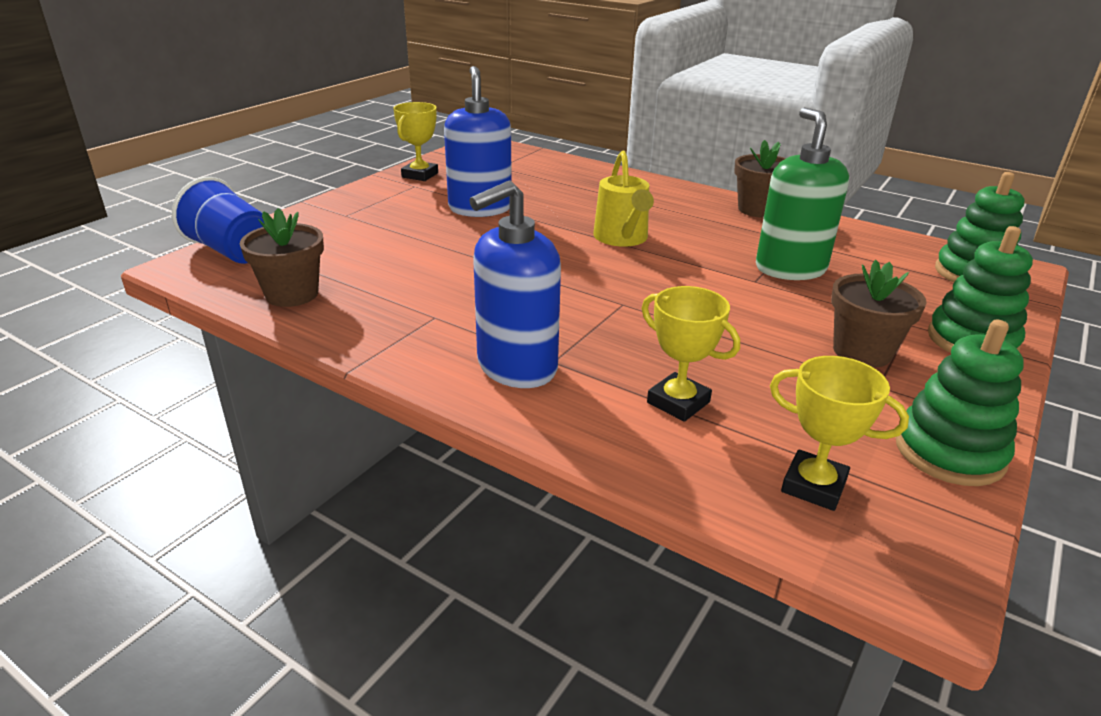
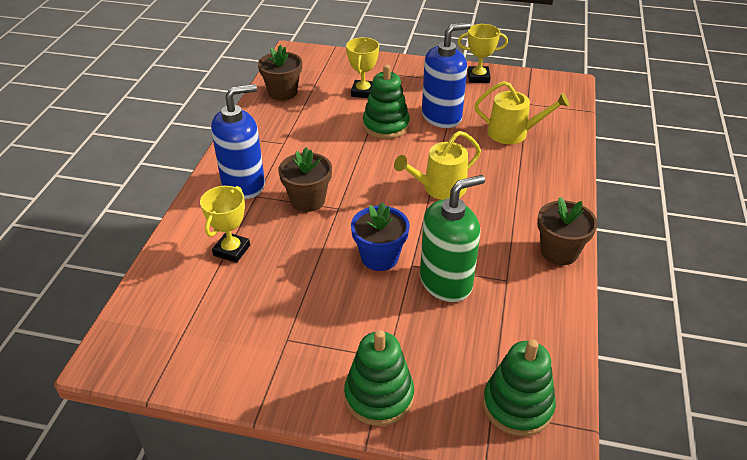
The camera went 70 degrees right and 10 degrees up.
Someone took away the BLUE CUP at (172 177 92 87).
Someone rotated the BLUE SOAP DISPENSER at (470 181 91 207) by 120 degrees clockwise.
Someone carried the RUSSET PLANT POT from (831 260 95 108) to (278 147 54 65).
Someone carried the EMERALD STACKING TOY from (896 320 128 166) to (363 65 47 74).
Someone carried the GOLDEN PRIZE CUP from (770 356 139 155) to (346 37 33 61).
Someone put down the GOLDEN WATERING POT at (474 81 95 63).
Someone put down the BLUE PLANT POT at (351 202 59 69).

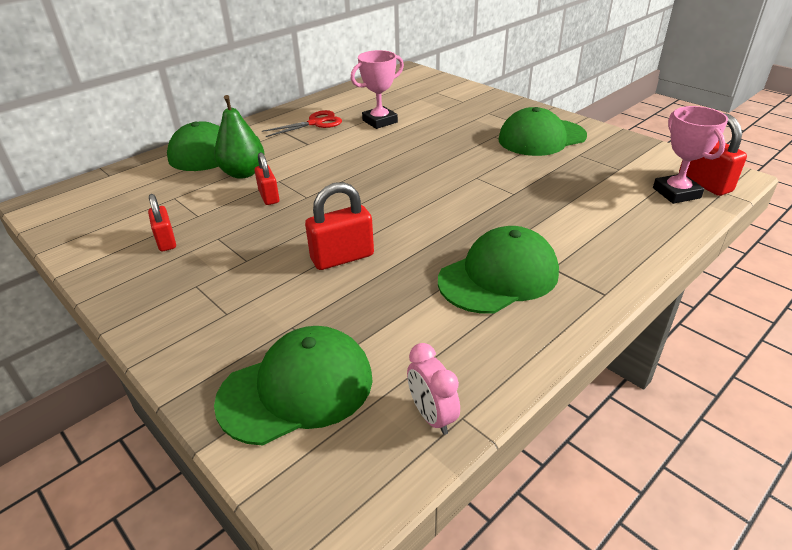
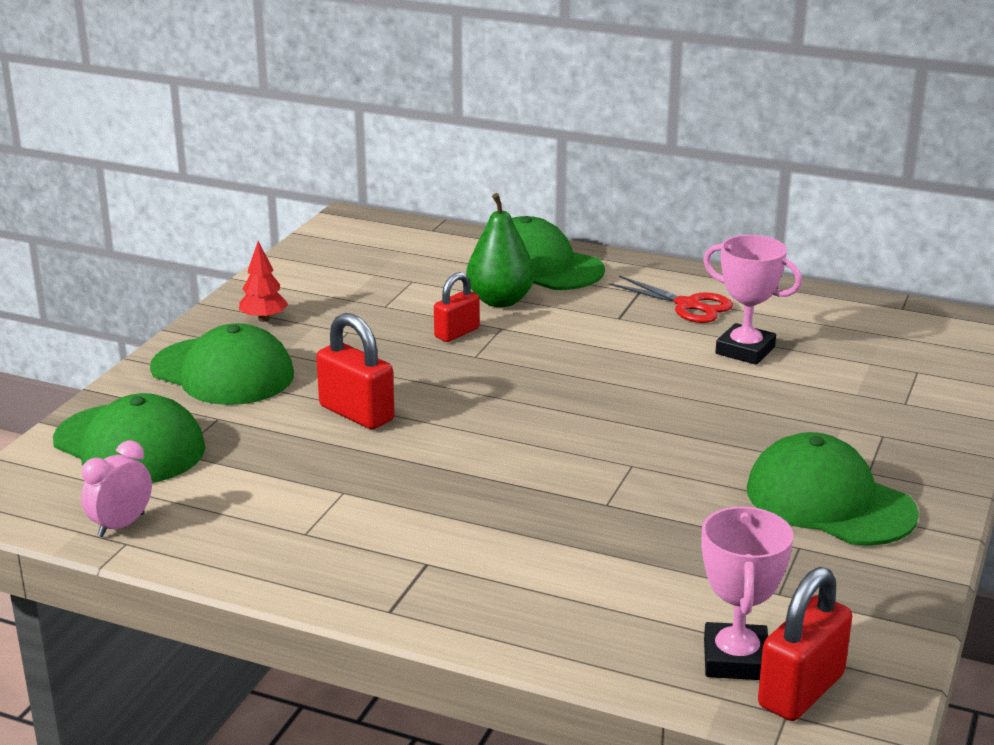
The camera went 65 degrees right and 10 degrees down.
Someone rotated the ROSE-PINK PRIZE CUP at (653 106 75 98) by 45 degrees counterclockwise.
Someone took away the RED PADLOCK at (148 194 28 57).
Someone carried the EMERALD PEAKED CAP from (438 226 121 88) to (150 323 144 82).
Someone put down the RED FIR TREE at (239 241 49 81).

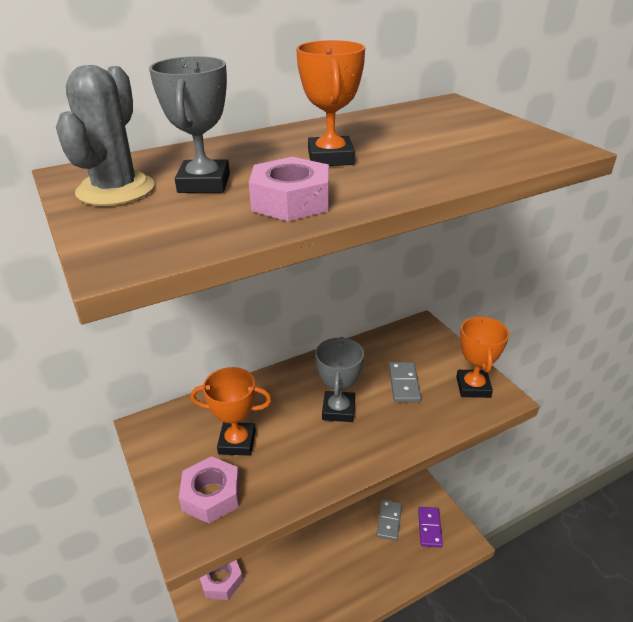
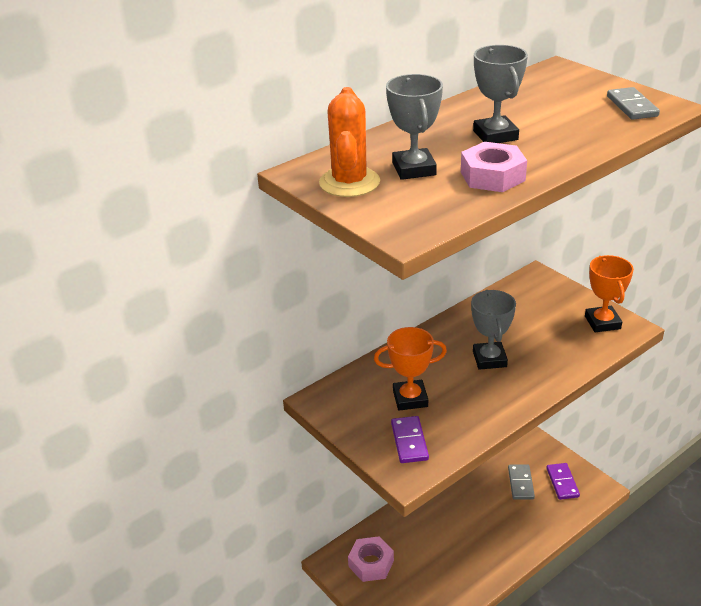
The camera went 10 degrees left and 0 degrees up.
Someone repainted the ORANGE-COLOURED PRIZE CUP at (296 40 69 126), which became the ASH-GREY PRIZE CUP at (473 45 55 98).
Someone repainted the ASH-GREY CACTUS at (56 65 99 141), which became the ORANGE-COLOURED CACTUS at (319 87 61 110).
Someone carried the ASH-GREY DOMINO PIECE from (389 362 32 40) to (607 87 53 33).
Someone swapped the ROSE-PINK HEX NUT at (179 456 61 68) for the PURPLE DOMINO PIECE at (391 416 38 47).

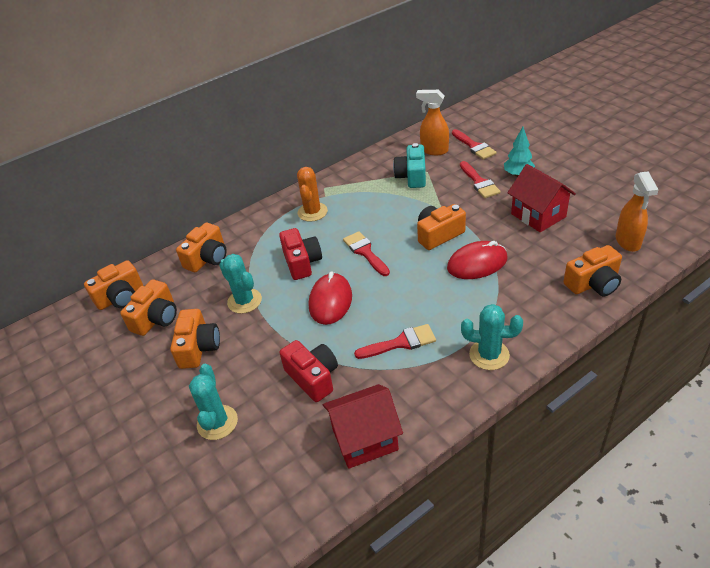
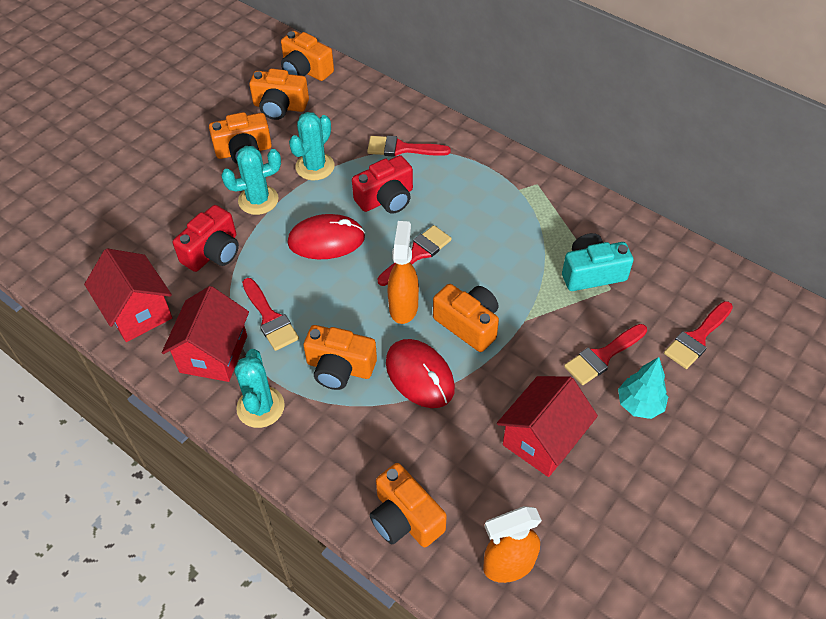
The camera went 70 degrees right and 10 degrees up.
Someone carried the ORANGE-COLOURED SPRAY BOTTLE from (416 90 33 65) to (388 221 31 103).
Someone took away the ORANGE-COLOURED CACTUS at (297 167 31 55).
Someone carried the ORANGE-COLOURED CAMERA from (176 223 51 49) to (303 325 74 65).
Someone carried the TEAL CACTUS from (189 364 49 76) to (221 146 60 69).
Someone put down the RED PAINT BRUSH at (367 136 84 21).
Someone put down the RED HOUSE at (162 286 87 96).

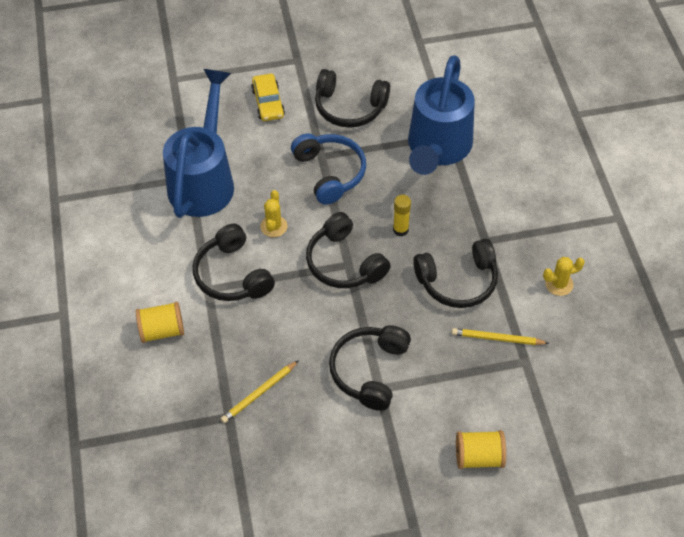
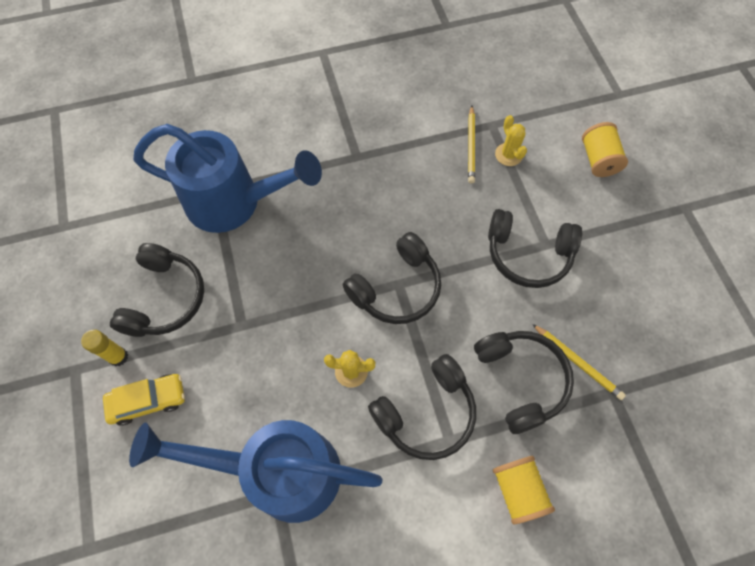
The camera went 95 degrees left and 10 degrees up.
Someone took away the BLUE OVER-EAR HEADPHONES at (291 133 75 72).
Someone carried the GOLDEN GLUE from (393 195 18 41) to (81 330 47 36).
Someone carried the BLACK OVER-EAR HEADPHONES from (413 239 85 69) to (474 331 100 103).
Someone carried the GOLDEN CACTUS from (543 257 42 39) to (495 115 32 51).

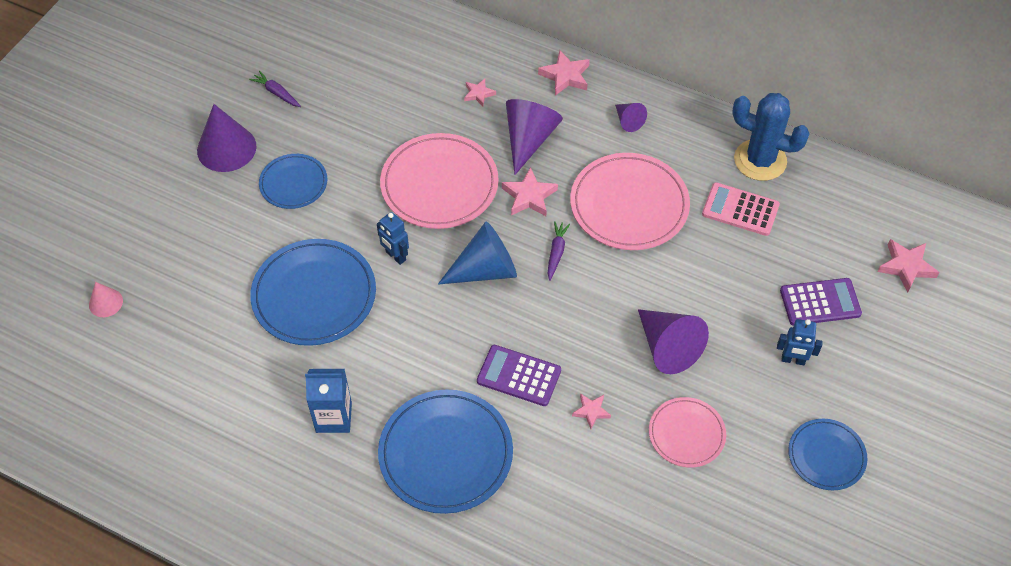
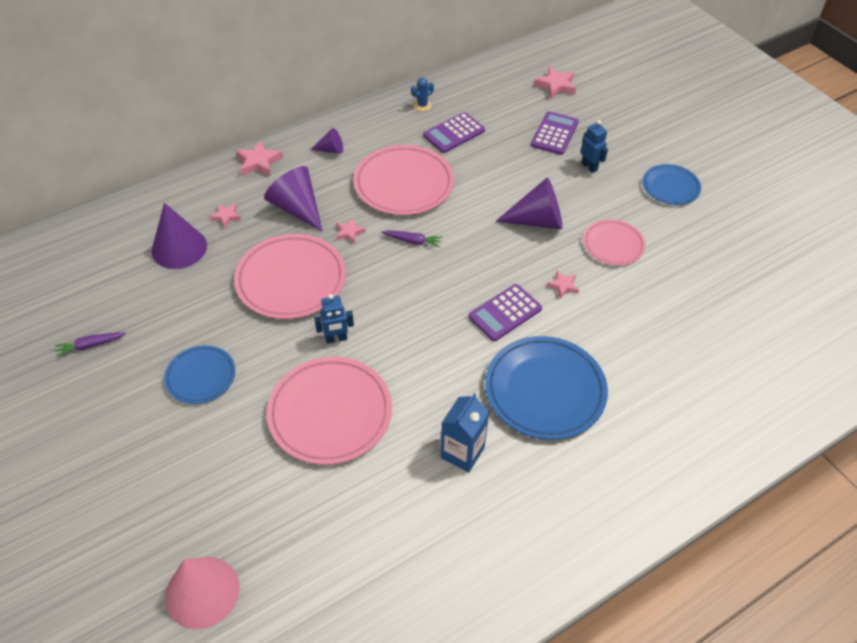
The camera went 60 degrees left and 5 degrees down.
Someone scaled the BLUE CACTUS at (732 93 78 88) by 0.44.
Someone carried the PURPLE SOLID CONE from (197 104 60 68) to (152 203 55 66).
Someone scaled the ROSE-PINK FIVE-POINTED STAR at (502 167 56 49) by 0.62.
Someone repainted the ROSE-PINK ADDING MACHINE at (702 182 78 54), which became the PURPLE ADDING MACHINE at (423 112 62 41).
Someone rotated the PURPLE CARROT at (548 221 22 60) by 150 degrees clockwise.
Someone took away the BLUE SOLID CONE at (438 222 79 62).
Someone repainted the BLUE DINNER PLATE at (250 239 126 107), which became the ROSE-PINK DINNER PLATE at (266 357 126 108).
Someone scaled the ROSE-PINK SOLID CONE at (89 282 34 35) by 1.89.
Someone rotated the BLUE ROBOT FIGURE at (777 319 46 46) by 75 degrees counterclockwise.

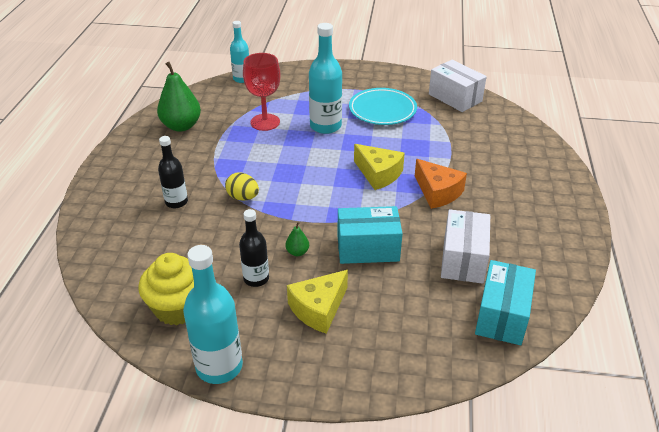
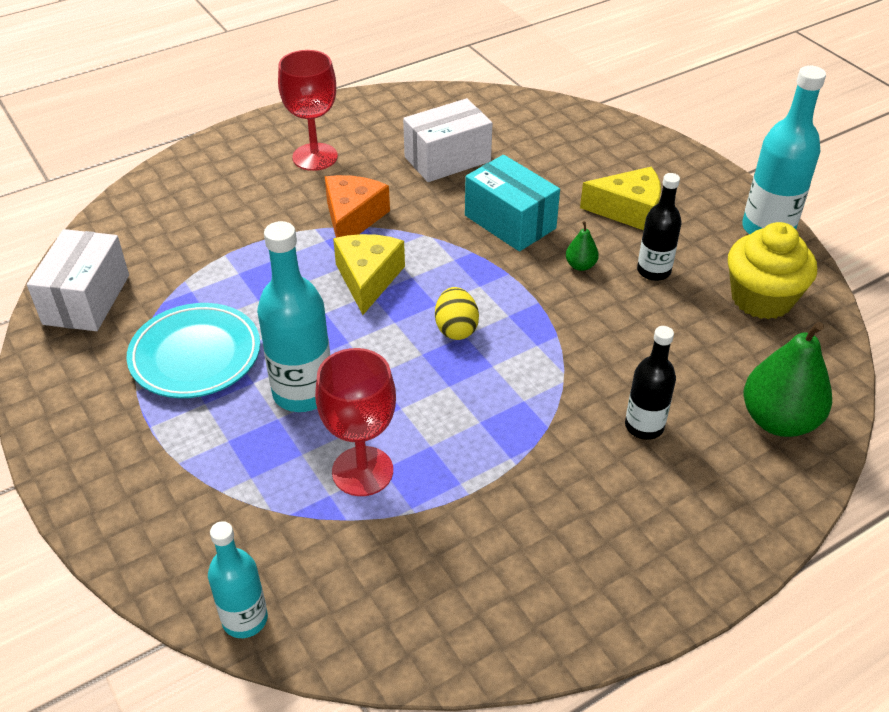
The camera went 130 degrees left and 5 degrees up.
Someone carried the EMERALD PEAR from (157 62 44 70) to (744 322 88 115).
Someone carried the GOLDEN EGG from (225 172 34 29) to (435 287 44 53).
Someone took away the TEAL PACKAGE at (475 260 61 85).
Someone put down the RED GOBLET at (278 50 60 121).

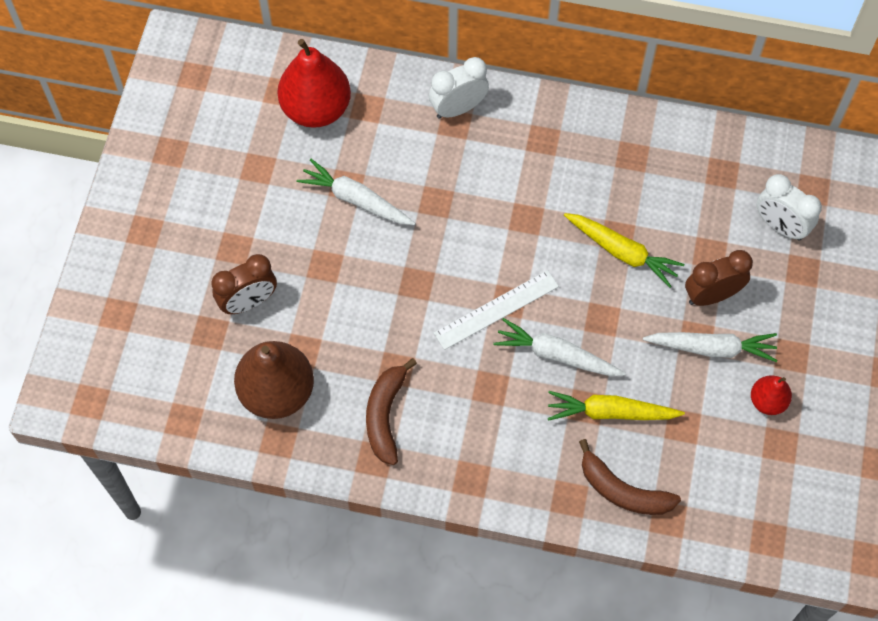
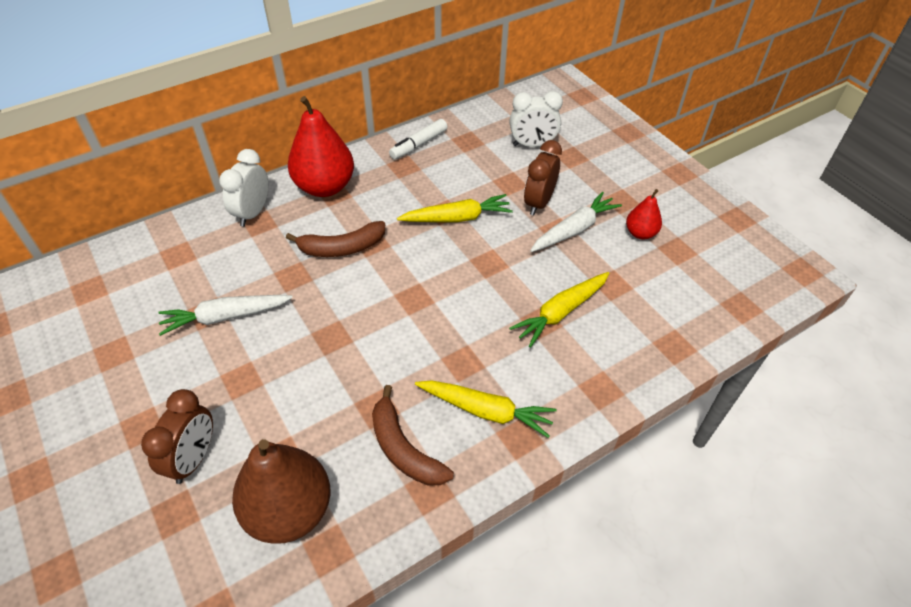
The camera went 45 degrees left and 15 degrees down.
Someone carried the RED PEAR from (277 39 74 89) to (288 96 66 101).
Someone took away the WHITE RULER at (434 270 125 80).
Someone took away the WHITE CARROT at (493 318 133 58).
Someone carried the RUSSET BANANA FRUIT from (579 439 102 76) to (286 221 99 36).
Someone put down the WHITE MARKER PEN at (389 119 58 40).
Someone put down the GOLDEN CARROT at (415 380 142 58).

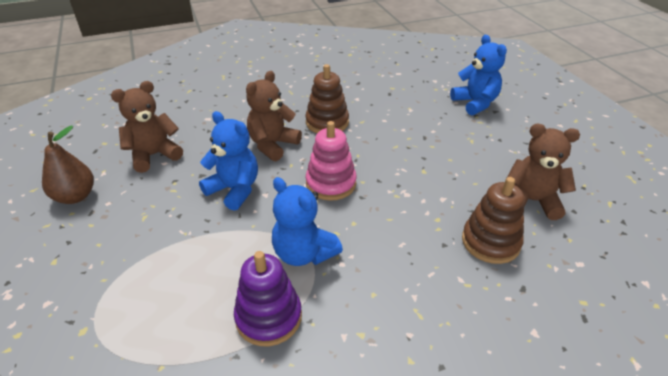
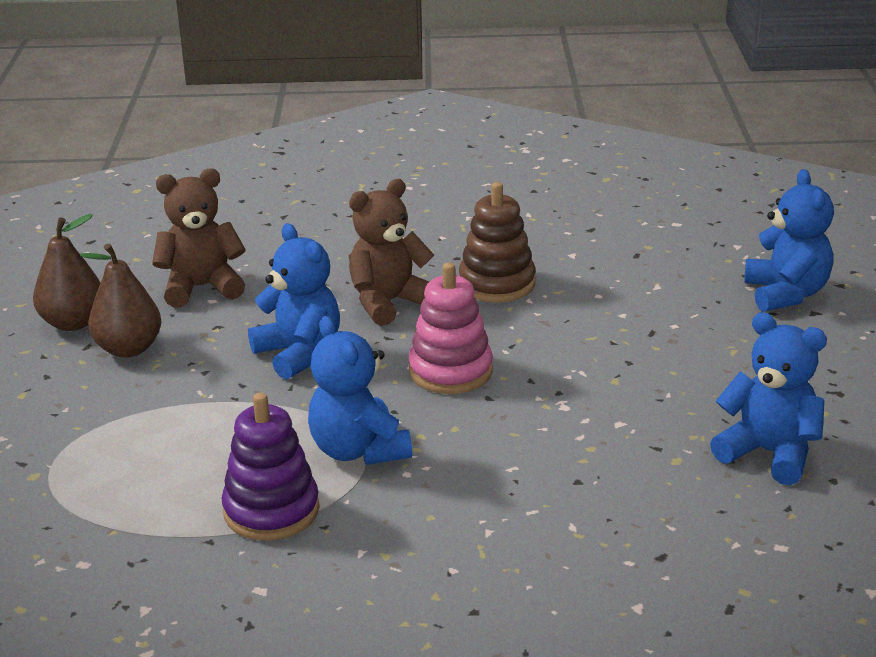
The camera went 20 degrees right and 10 degrees down.
Someone repainted the RUSSET TEDDY at (507 124 73 96), which became the BLUE TEDDY at (710 312 117 173).
Someone took away the RUSSET STACKING TOY at (462 177 62 87).
Someone put down the RUSSET PEAR at (80 243 82 114).

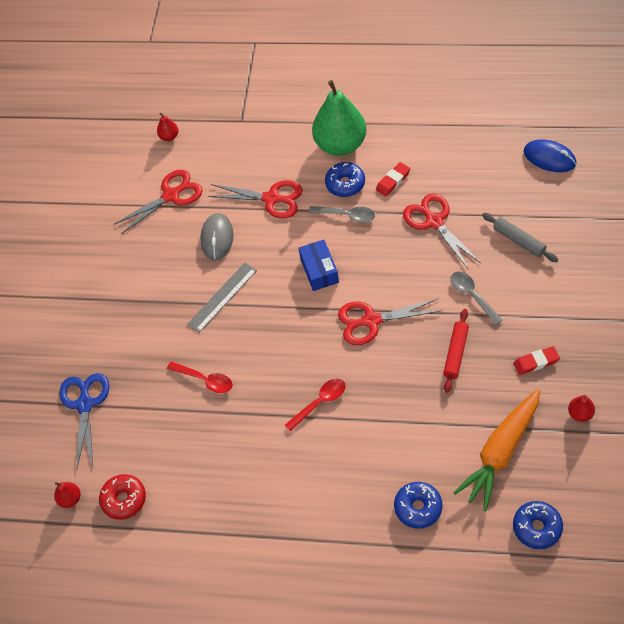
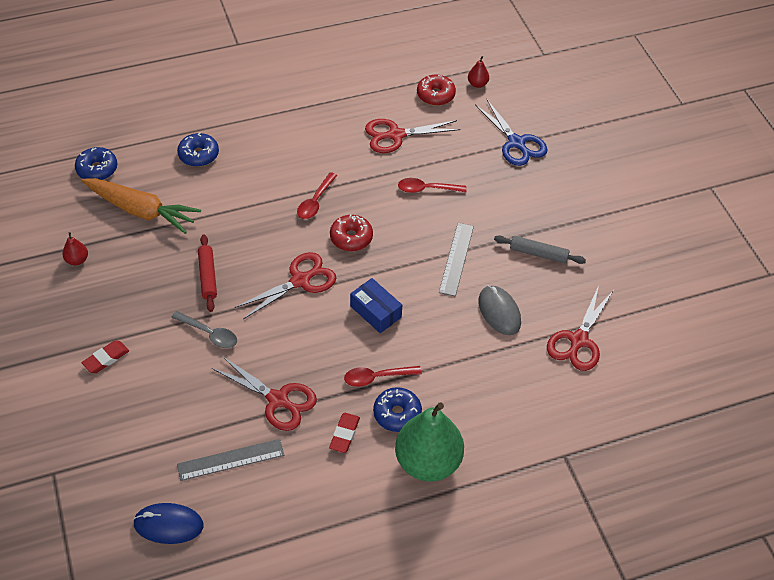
The camera went 145 degrees right and 5 degrees down.
Someone took away the RED PEAR at (157 113 21 28).
Someone carried the RED SHEARS from (208 180 95 39) to (365 119 96 34).
Someone repainted the ASH-GREY SPOON at (309 206 66 17), which became the RED SPOON at (344 366 78 21).
Someone carried the ASH-GREY ROLLING PIN from (482 213 76 49) to (494 235 92 29).
Someone carried the RED PENCIL ERASER from (513 346 47 29) to (82 340 47 33).
Someone rotated the ORANGE-COLOURED CARROT at (453 389 87 122) by 105 degrees clockwise.
Someone put down the RED GLAZED DONUT at (330 214 43 37).
Someone put down the ASH-GREY RULER at (177 439 107 42).

